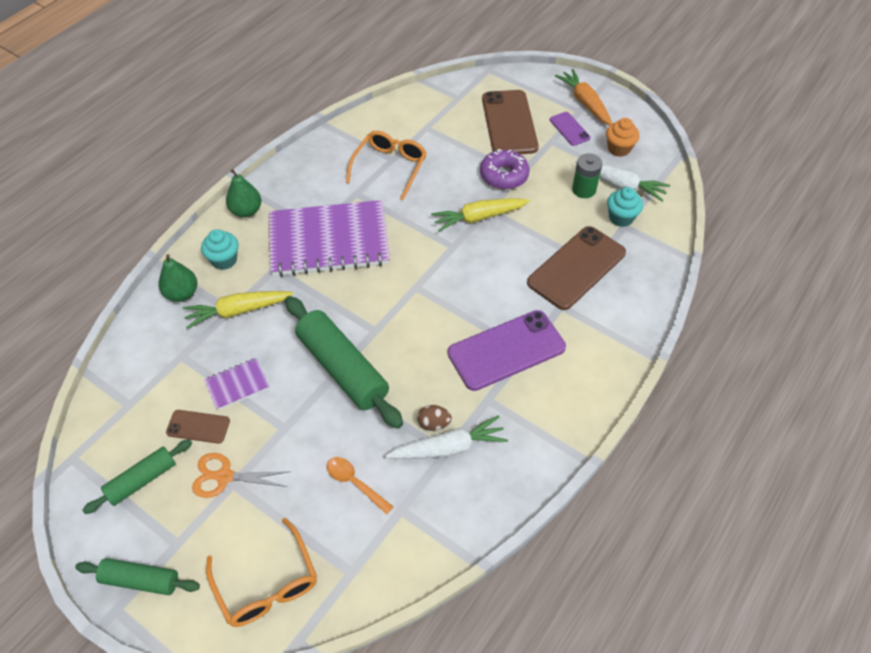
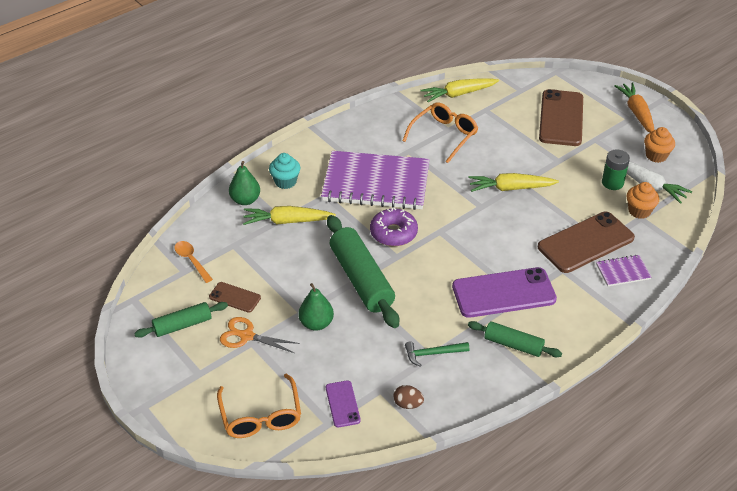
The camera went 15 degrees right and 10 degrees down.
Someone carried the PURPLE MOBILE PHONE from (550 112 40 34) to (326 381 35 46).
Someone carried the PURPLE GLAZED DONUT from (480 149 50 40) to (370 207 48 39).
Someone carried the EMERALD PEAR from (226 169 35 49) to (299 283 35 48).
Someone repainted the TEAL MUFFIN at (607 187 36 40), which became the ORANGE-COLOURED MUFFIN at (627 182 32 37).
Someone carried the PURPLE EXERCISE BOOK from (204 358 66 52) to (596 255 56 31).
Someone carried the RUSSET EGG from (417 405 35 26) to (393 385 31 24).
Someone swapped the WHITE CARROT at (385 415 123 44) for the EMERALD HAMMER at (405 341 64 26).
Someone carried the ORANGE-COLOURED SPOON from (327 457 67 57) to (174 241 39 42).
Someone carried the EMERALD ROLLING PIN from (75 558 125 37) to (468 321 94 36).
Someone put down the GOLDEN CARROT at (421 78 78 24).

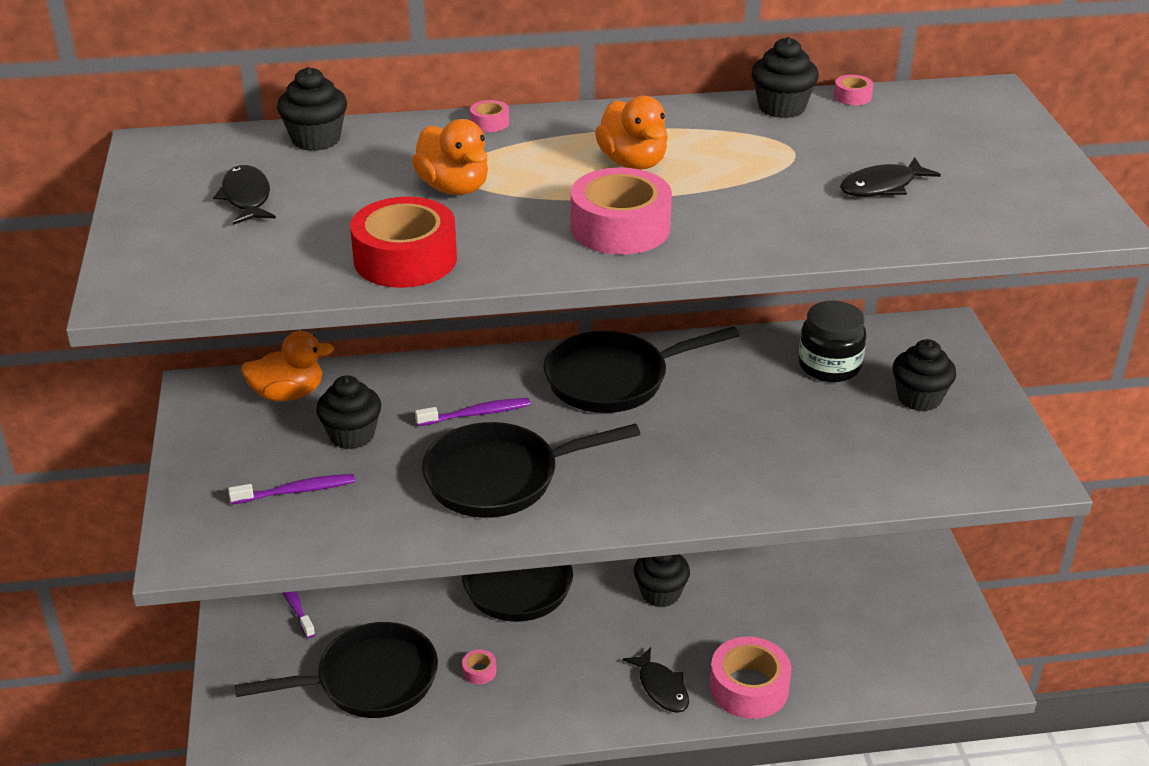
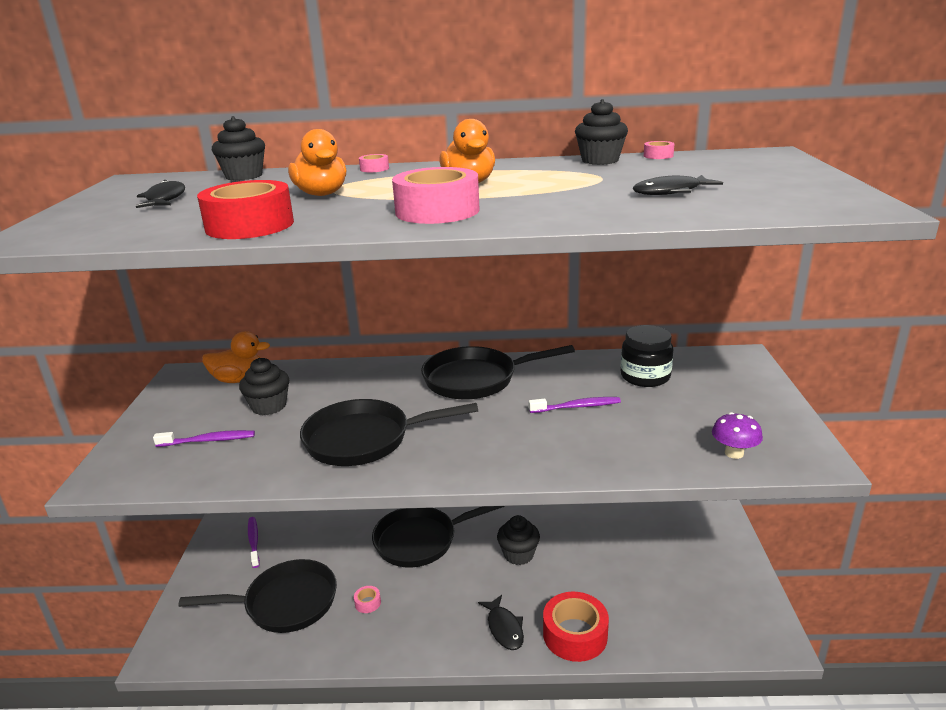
The camera went 10 degrees right and 10 degrees down.
Someone took away the BLACK MUFFIN at (893 339 63 72).
Someone carried the PURPLE DENTAL BRUSH from (415 398 116 28) to (529 397 92 16).
Someone repainted the ROSE-PINK STICKY TAPE at (710 637 81 82), which became the RED STICKY TAPE at (543 592 66 70).
Someone put down the PURPLE TOADSTOOL at (712 412 51 47).

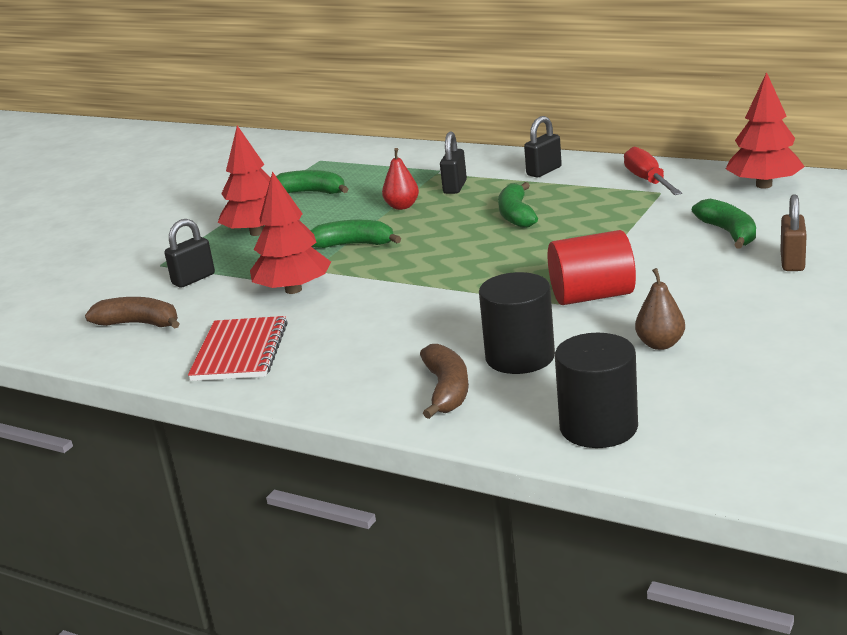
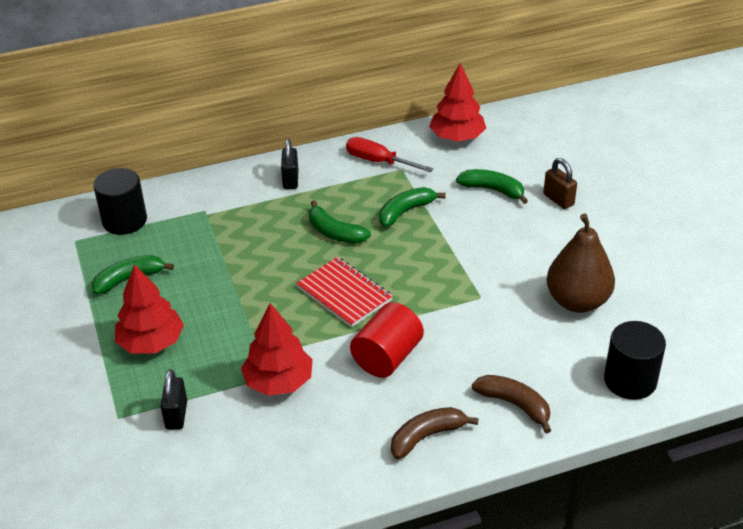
The camera went 50 degrees left and 15 degrees up.
Someone took away the BLACK PADLOCK at (440 132 27 62).
Someone took away the RED PEAR at (382 148 37 62).
Someone carried the EMERALD BANANA FRUIT from (311 220 90 28) to (379 187 67 40).
Someone carried the RED CYLINDER from (548 230 88 75) to (350 302 74 76).
Someone scaled the RUSSET PEAR at (635 268 50 82) by 1.94.
Someone carried the BLACK CYLINDER from (479 272 76 102) to (93 168 54 67).
Someone carried the RUSSET BANANA FRUIT from (85 297 95 32) to (391 407 88 52).
Someone carried the RED EXERCISE BOOK from (188 316 100 65) to (296 257 97 71).

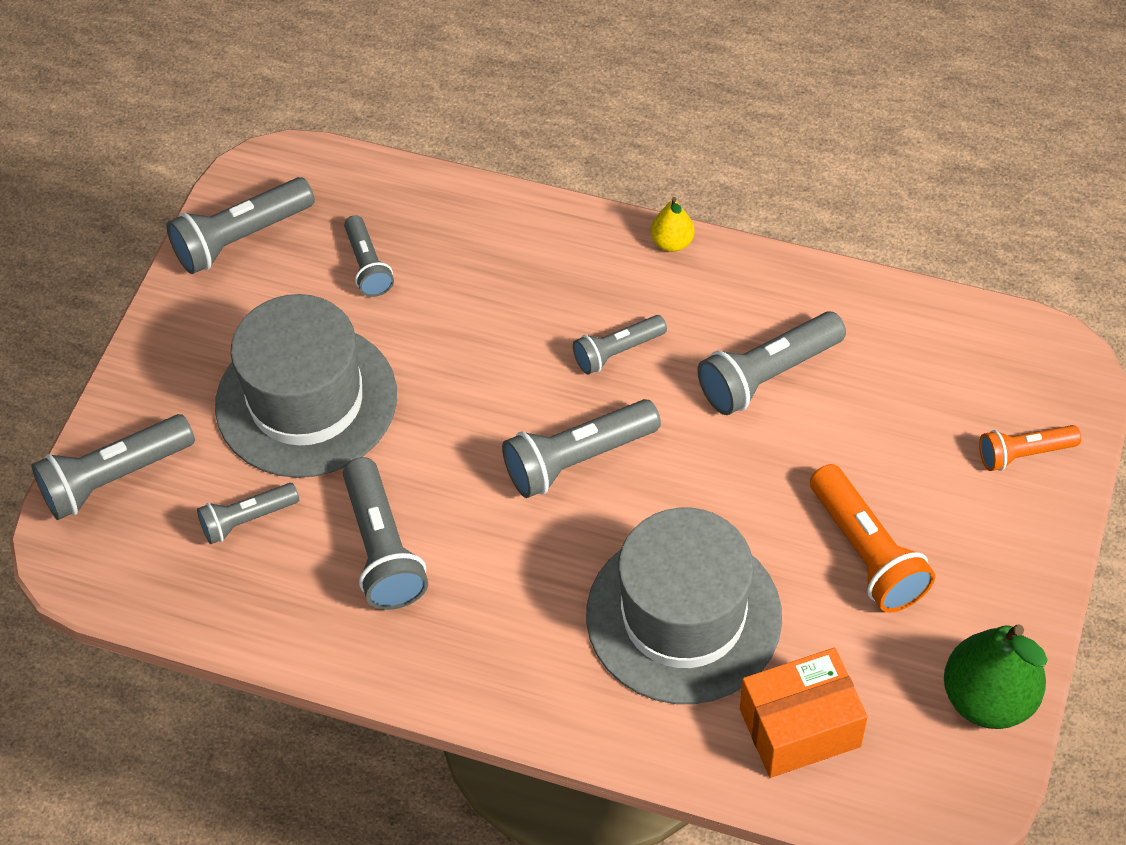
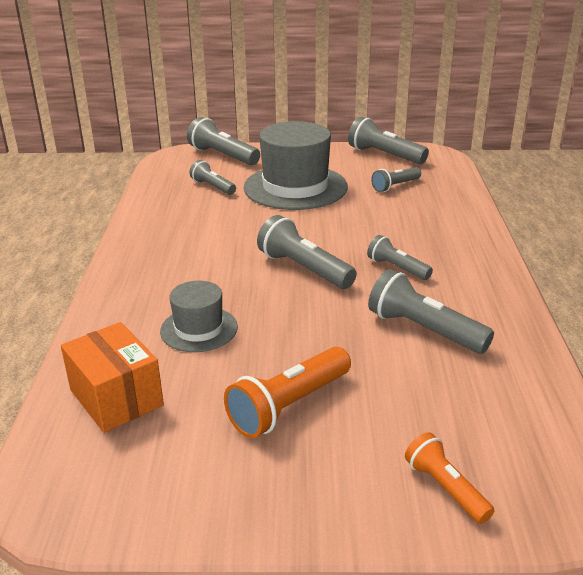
The camera went 70 degrees right and 25 degrees down.
Someone took away the GOLDEN PEAR at (651 197 44 55).
Someone took away the ASH-GREY TORCH at (343 457 85 153).
Someone scaled the ASH-GREY TALL HAT at (586 508 196 196) by 0.54.
Someone took away the EMERALD PEAR at (944 624 104 105).

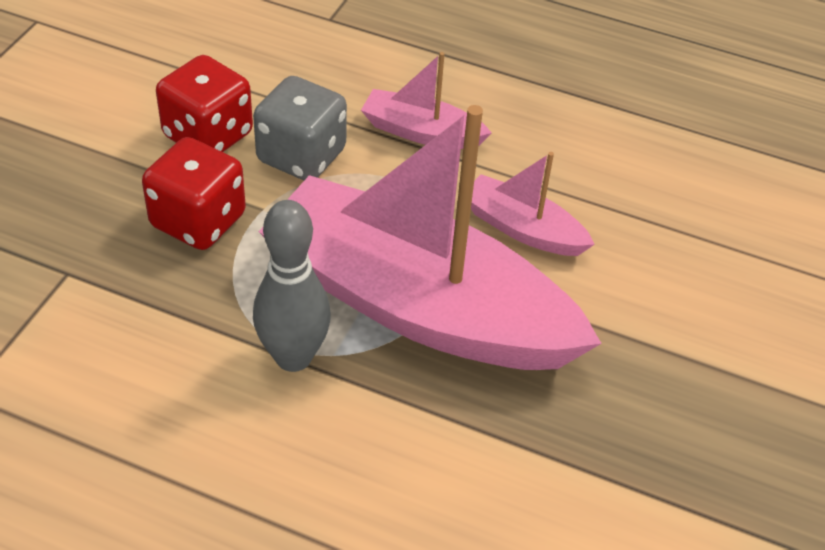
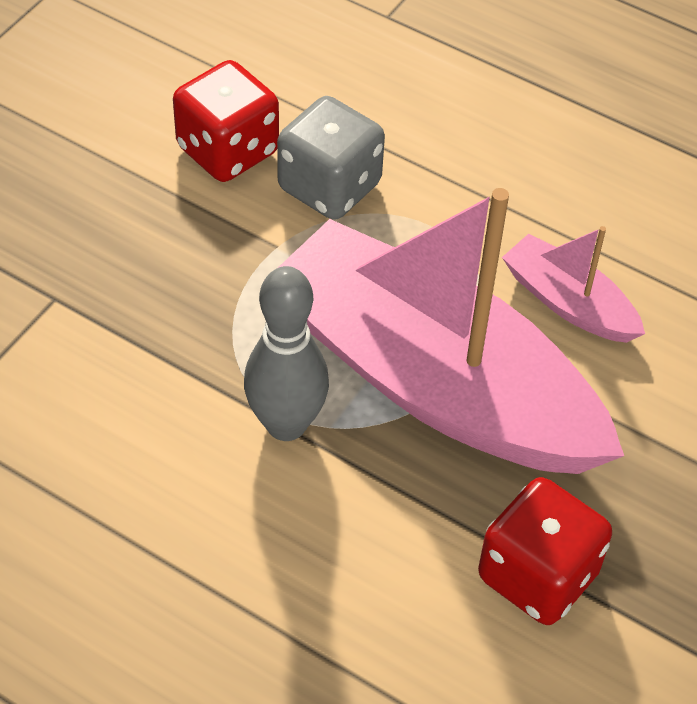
The camera went 10 degrees right and 5 degrees up.
Someone took away the ROSE-PINK BOAT at (361 52 131 97).
Someone carried the RED DICE from (142 137 104 113) to (478 477 134 148).

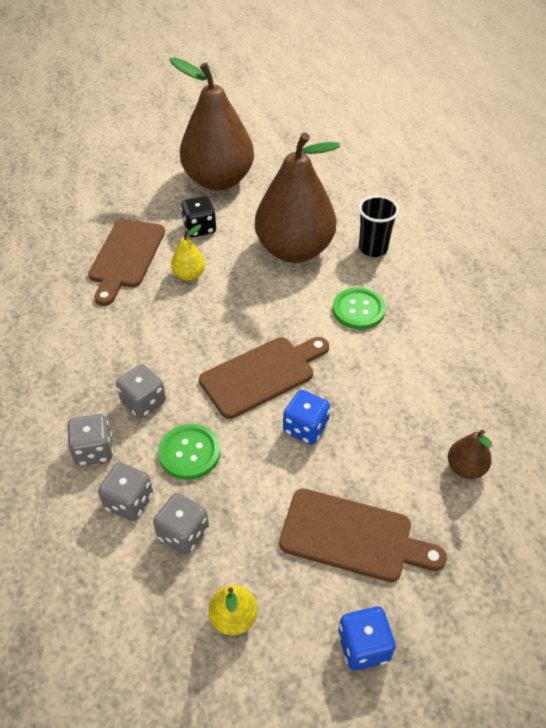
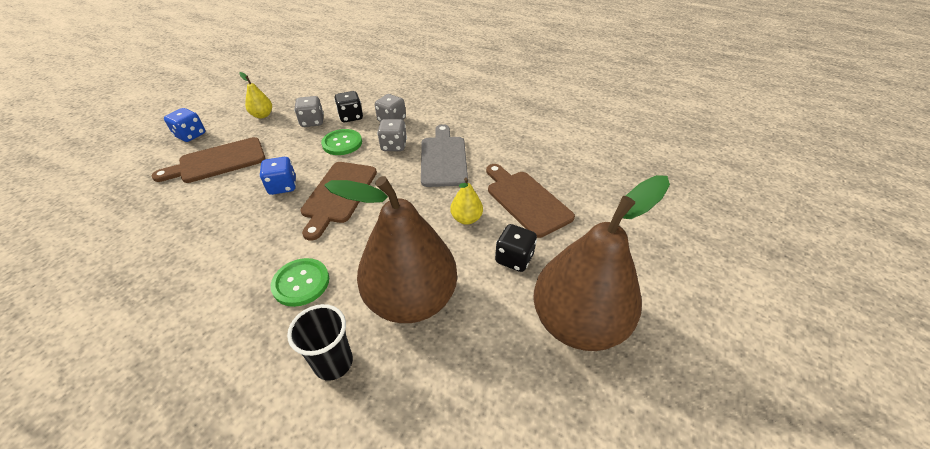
The camera went 135 degrees right and 5 degrees down.
Someone took away the RUSSET PEAR at (448 430 44 49).
Someone repainted the ASH-GREY DICE at (98 462 55 59), which became the BLACK DICE at (334 91 29 31).
Someone put down the ASH-GREY CUTTING BOARD at (421 124 47 63).

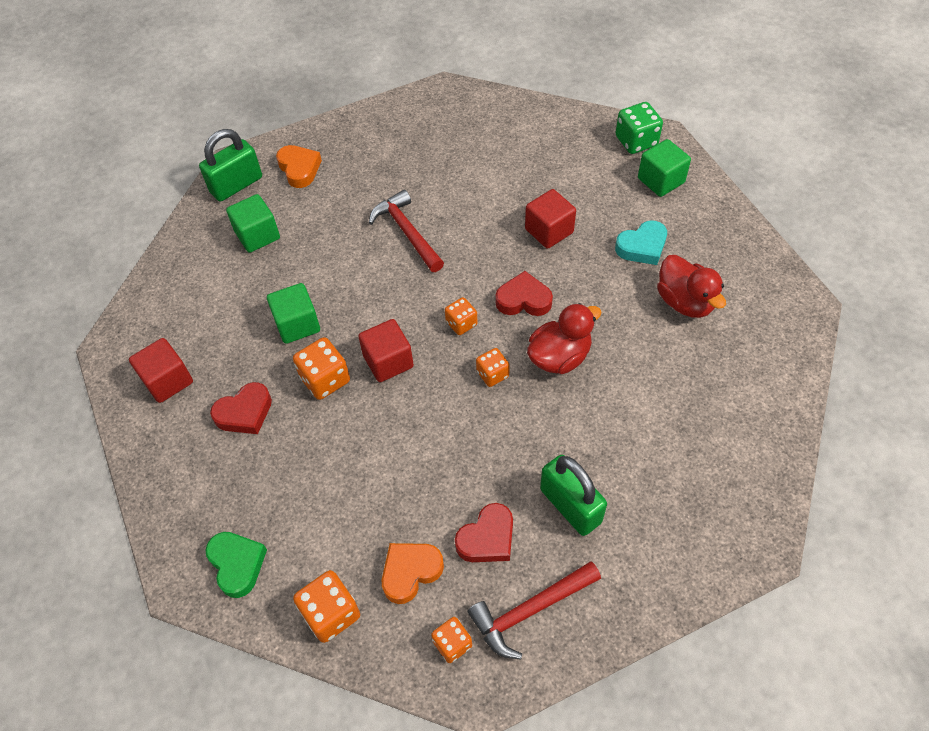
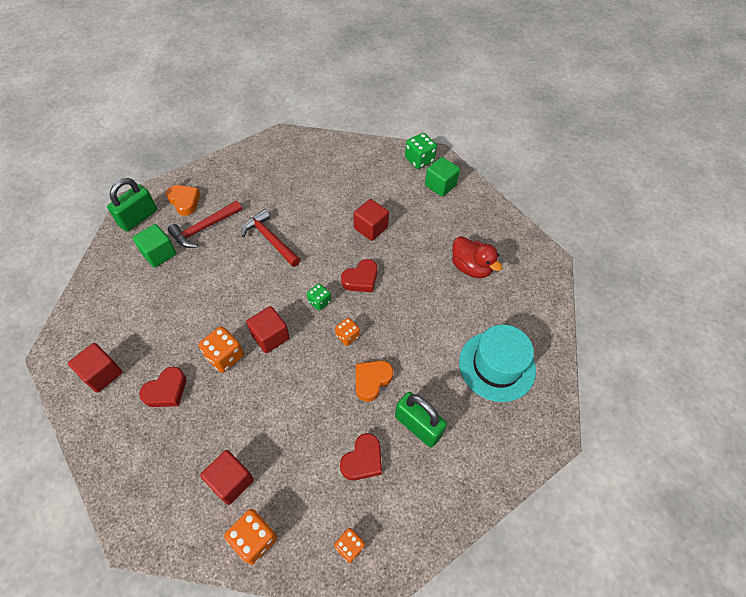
The camera went 15 degrees left and 0 degrees up.
Someone took away the TEAL LOVE HEART at (615 220 52 45).
Someone rotated the RED LOVE HEART at (496 271 57 45) by 150 degrees clockwise.
Someone took away the EMERALD CUBE at (267 283 53 61).
Someone repainted the ORANGE-COLOURED DICE at (445 297 32 38), which became the EMERALD DICE at (307 283 24 28).
Someone took away the RED DUCK at (527 303 74 71).
Someone took away the EMERALD LOVE HEART at (205 532 62 66).
Someone carried the ORANGE-COLOURED LOVE HEART from (382 543 62 61) to (356 360 37 42).
Someone carried the RED HAMMER from (467 561 134 99) to (167 200 75 48).
Someone put down the TEAL TALL HAT at (459 325 77 77).
Someone put down the RED CUBE at (200 450 54 55).

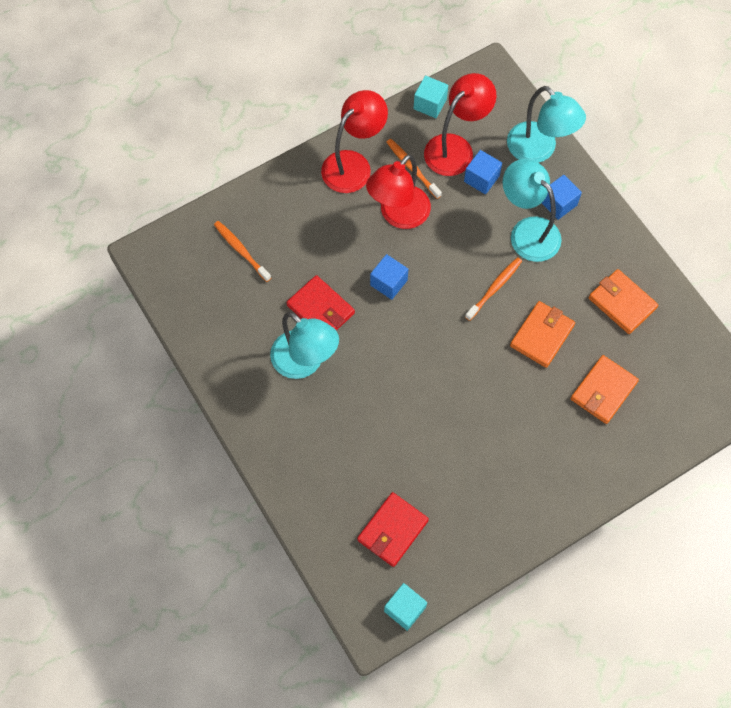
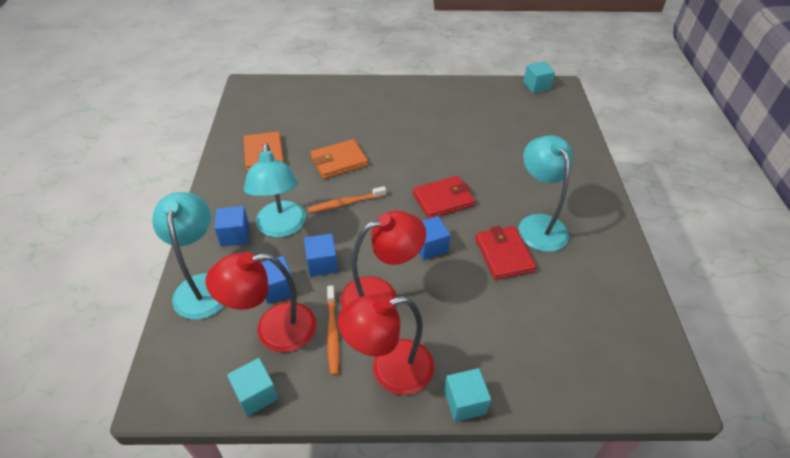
The camera went 150 degrees left and 20 degrees down.
Someone took away the ORANGE-COLOURED DENTAL BRUSH at (214 221 57 61).
Someone took away the ORANGE-COLOURED BILLFOLD at (571 355 68 69).
Someone carried the RED BILLFOLD from (357 492 72 75) to (413 176 62 43).
Someone put down the BLUE CUBE at (304 233 34 44).
Someone put down the TEAL CUBE at (444 368 47 54).

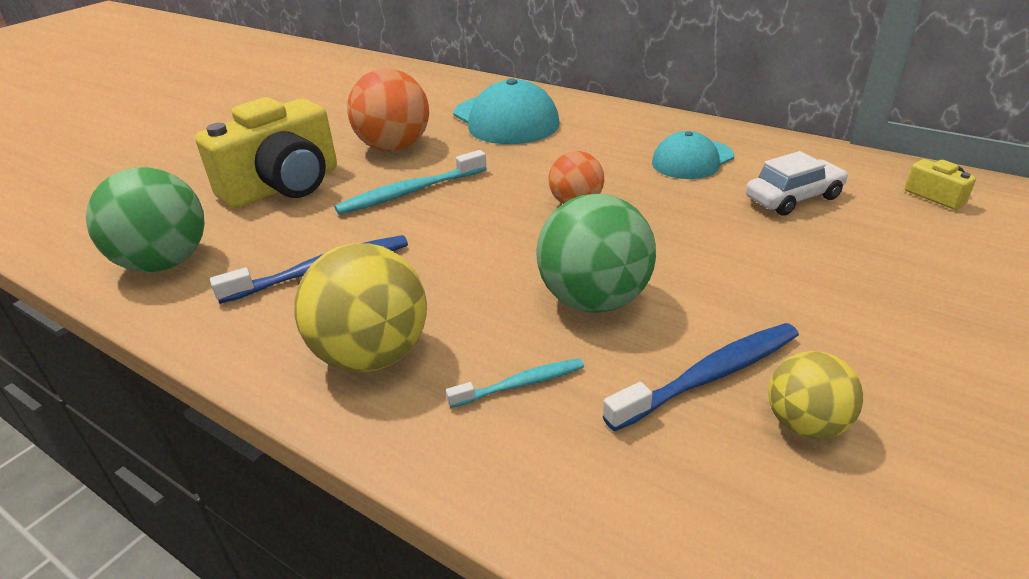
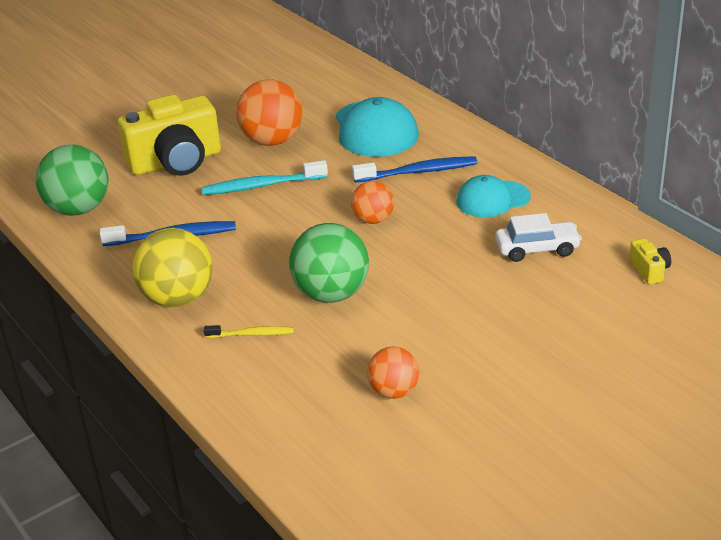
The camera went 20 degrees right and 0 degrees up.
Someone carried the BLUE DENTAL BRUSH from (603 323 196 108) to (352 156 125 27).
Someone repainted the GOLDEN SPHERE at (768 351 95 88), which became the ORANGE-COLOURED SPHERE at (367 346 52 53).
Someone repainted the TEAL DENTAL BRUSH at (446 358 138 50), which became the GOLDEN DENTAL BRUSH at (204 325 90 13).

